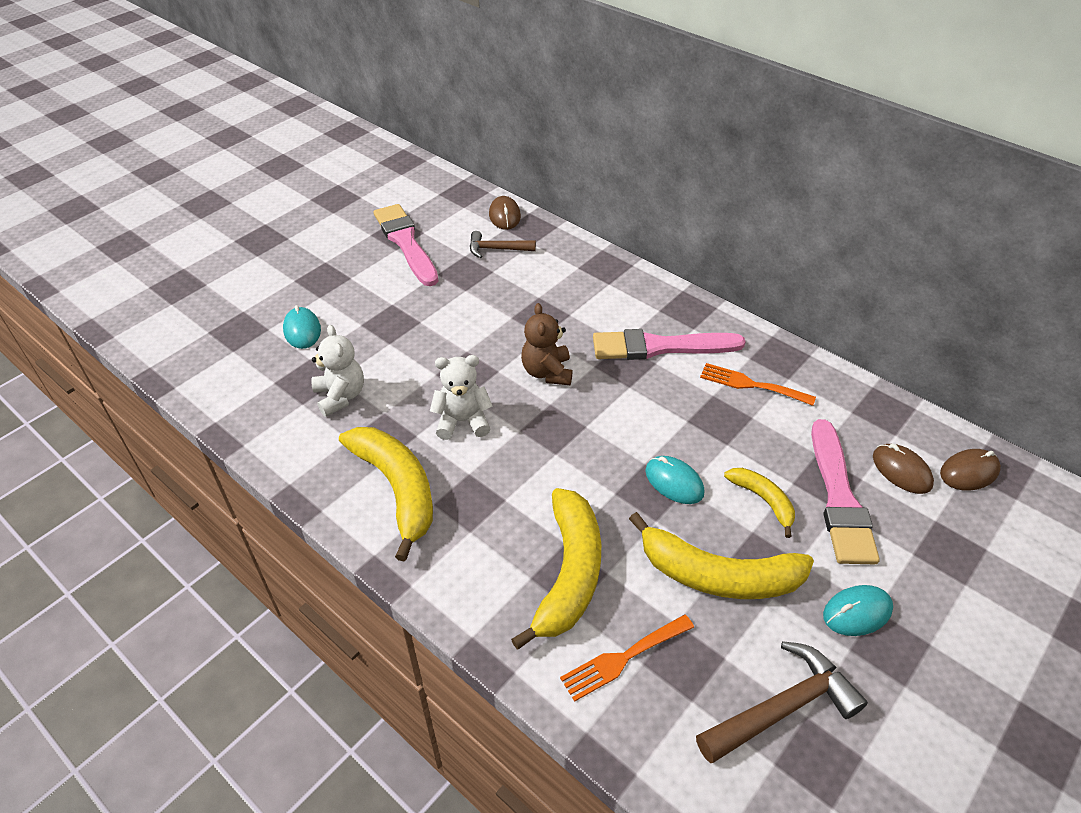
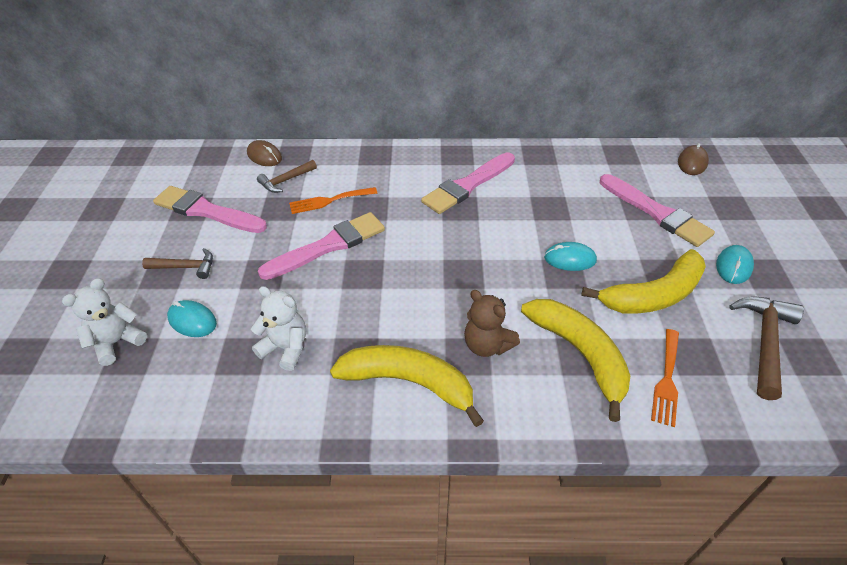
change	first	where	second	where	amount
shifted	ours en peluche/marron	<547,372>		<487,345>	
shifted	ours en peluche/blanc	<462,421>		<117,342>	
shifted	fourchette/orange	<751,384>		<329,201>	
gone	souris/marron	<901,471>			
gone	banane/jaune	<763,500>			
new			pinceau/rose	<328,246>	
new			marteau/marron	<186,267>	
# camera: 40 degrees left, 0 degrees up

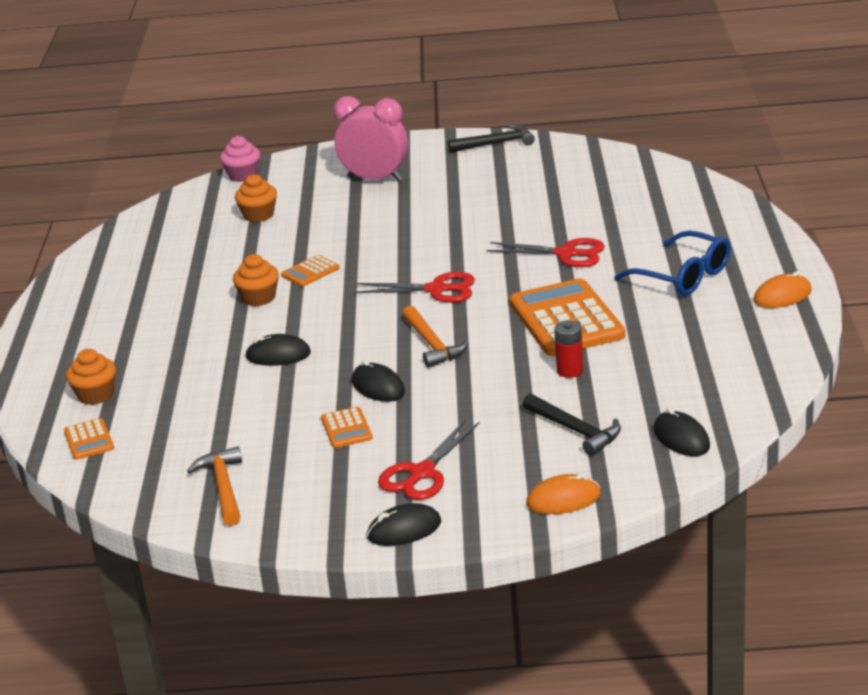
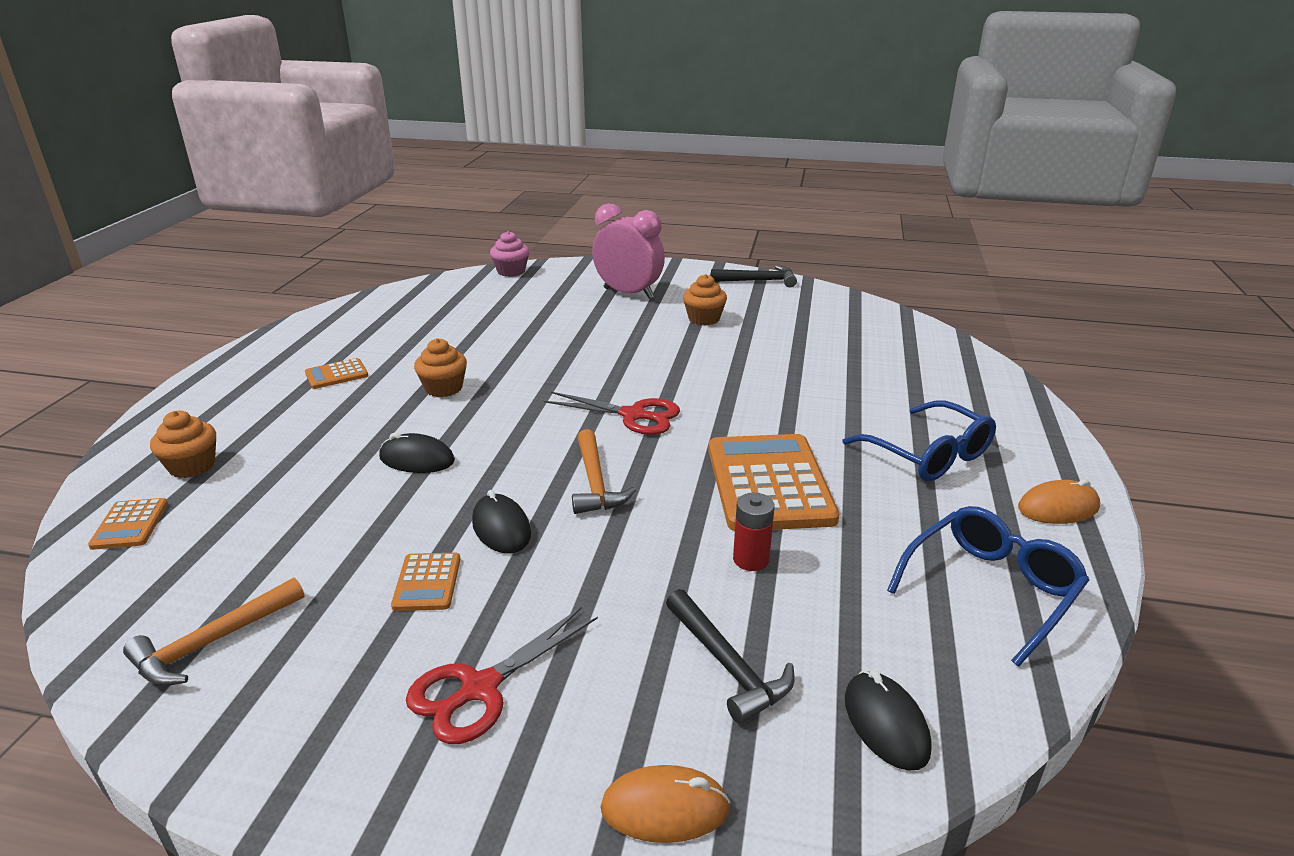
change	first	where	second	where	amount
shifted	muffin/orange	<258,215>		<704,319>	
gone	ciseaux/rouge	<566,254>			
shifted	calculatrice/orange	<310,272>		<336,374>	
rotated	marteau/orange	<223,488>		<213,642>	135 degrees counterclockwise
gone	souris/noir	<404,530>			
new			lunettes/bleu	<990,590>	
# camera: 10 degrees right, 0 degrees up

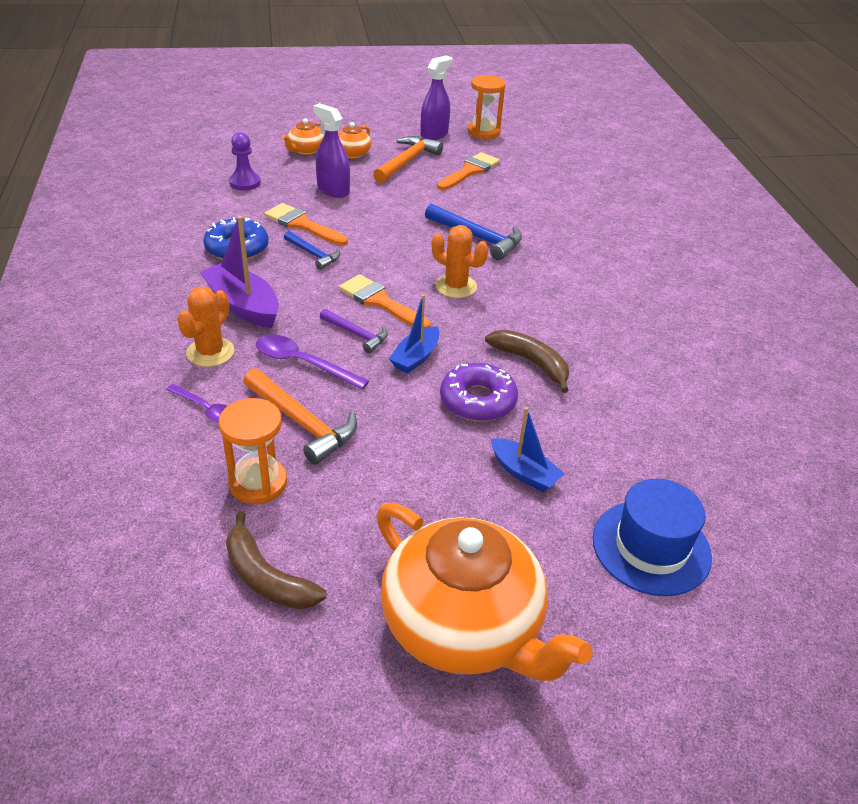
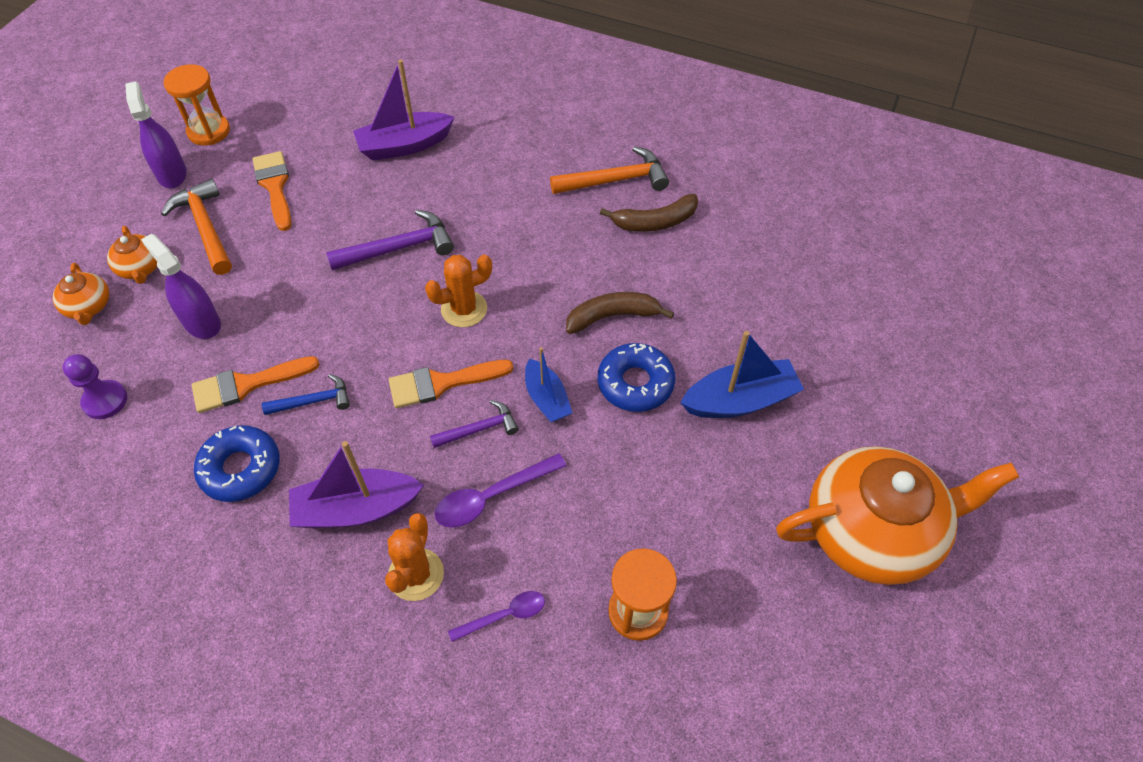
change	first	where	second	where	amount
rotated	vaporisateur/violet	<333,190>		<201,322>	60 degrees clockwise
repainted	marteau/bleu	<478,238>	marteau/violet	<399,248>	
rotated	cactus/orange	<210,352>		<416,574>	45 degrees clockwise
repainted	beignet/violet	<478,400>	beignet/bleu	<635,383>	
shifted	marteau/orange	<302,423>		<616,180>	
scaled	bateau/bleu	<524,473>		<740,400>	x1.58
gone	chapeau/bleu	<651,547>			
shifted	banane/marron	<266,577>		<655,222>	
new			bateau/violet	<404,146>	
# camera: 55 degrees left, 15 degrees up

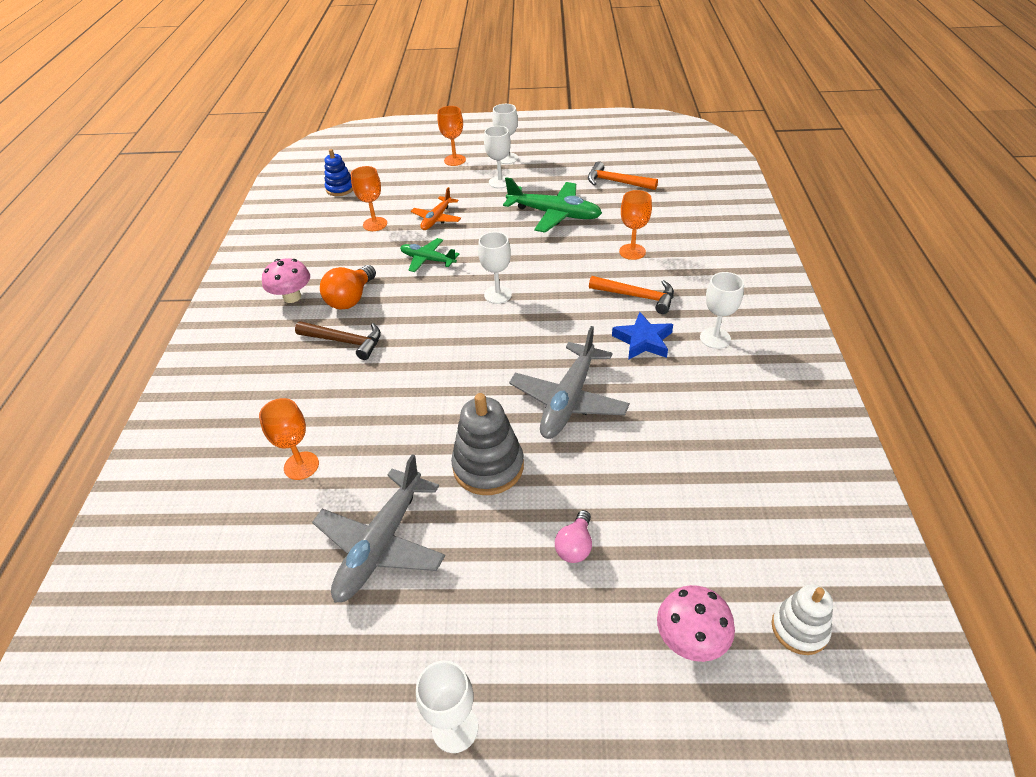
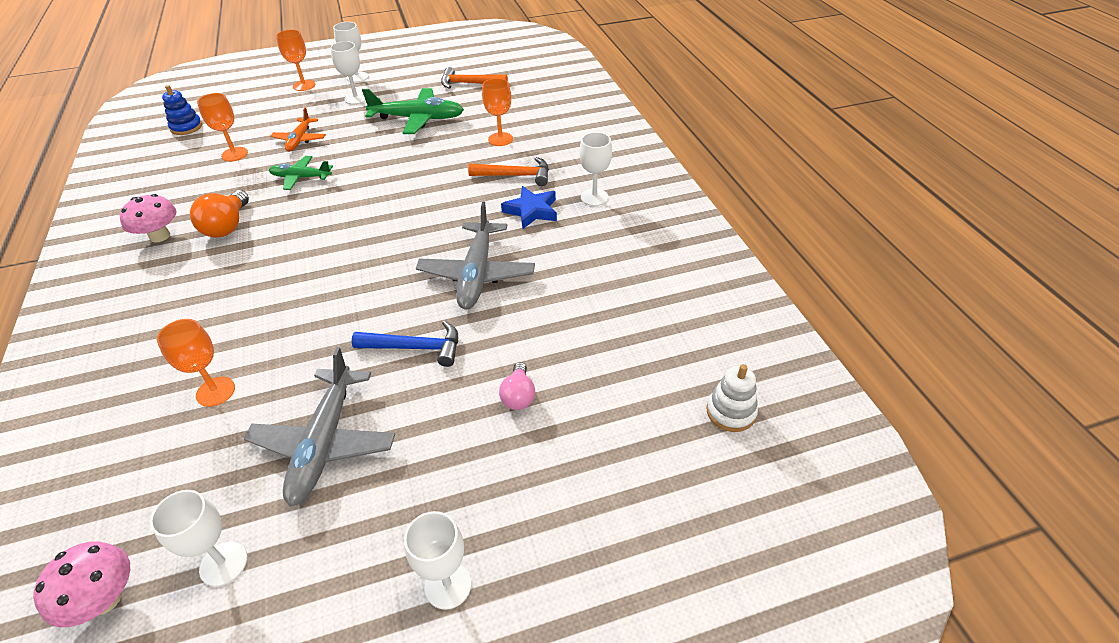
change	first	where	second	where	amount
shifted	verre à pied/blanc	<498,294>		<223,564>	
gone	marteau/marron	<344,341>			
swapped	jouet à empiler/gris	<488,466>	marteau/bleu	<415,347>	
shifted	champignon/rose	<690,639>		<105,599>	
# camera: 20 degrees left, 0 degrees up

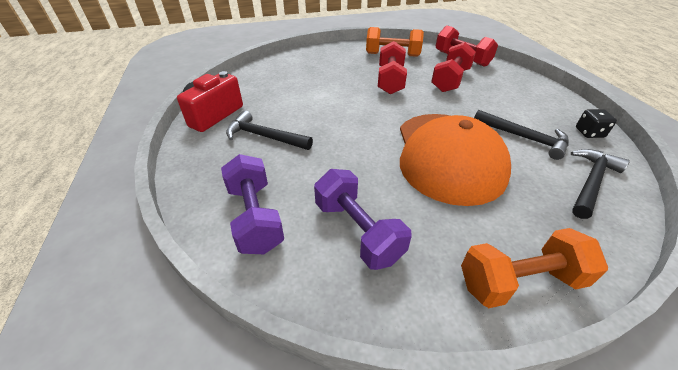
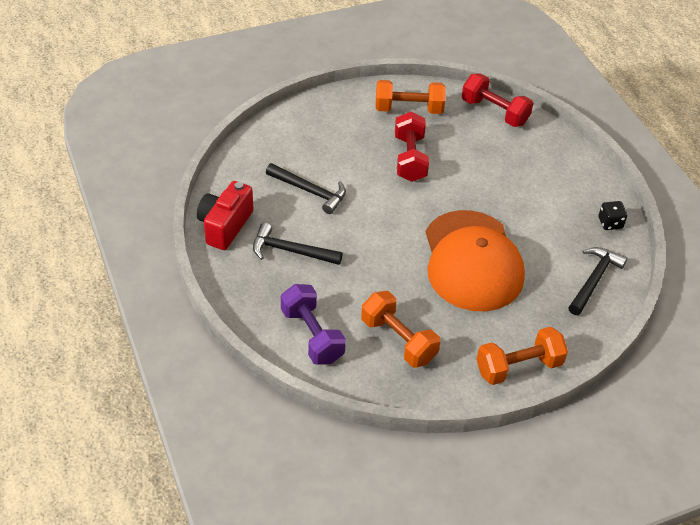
change	first	where	second	where	amount
gone	haltère/rouge	<450,80>			
shifted	marteau/noir	<524,138>		<310,191>	
repainted	haltère/violet	<358,231>	haltère/orange	<398,340>	
# camera: 10 degrees left, 5 degrees up

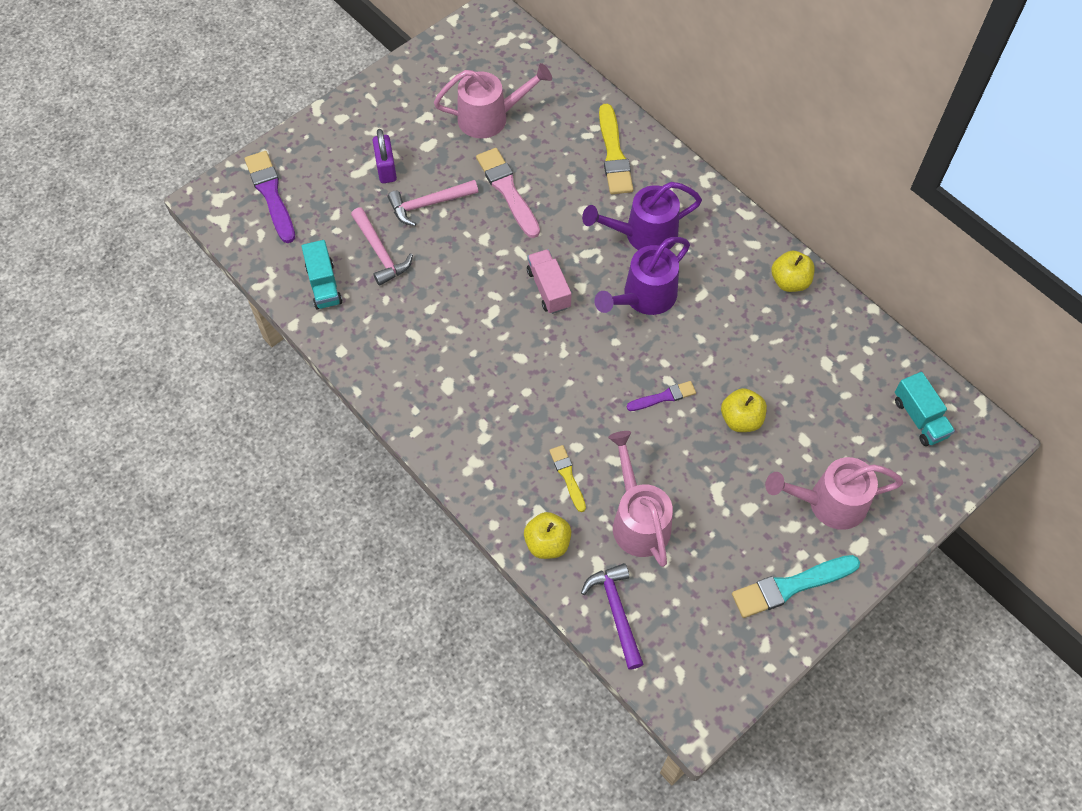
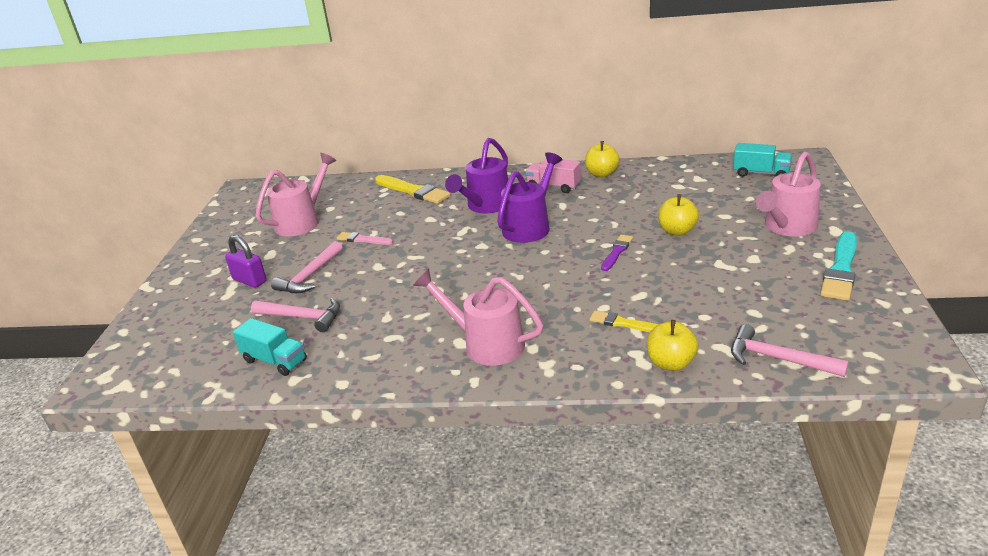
change	first	where	second	where	amount
scaled	pinceau/rose	<507,190>		<362,239>	x0.57
gone	pinceau/violet	<271,194>			
rotated	arrosoir/violet	<643,298>		<530,226>	150 degrees counterclockwise
shifted	camion/rose	<548,289>		<553,186>	
shifted	arrosoir/rose	<638,519>		<485,344>	
repainted	marteau/violet	<616,611>	marteau/rose	<777,359>	
# camera: 40 degrees left, 30 degrees down

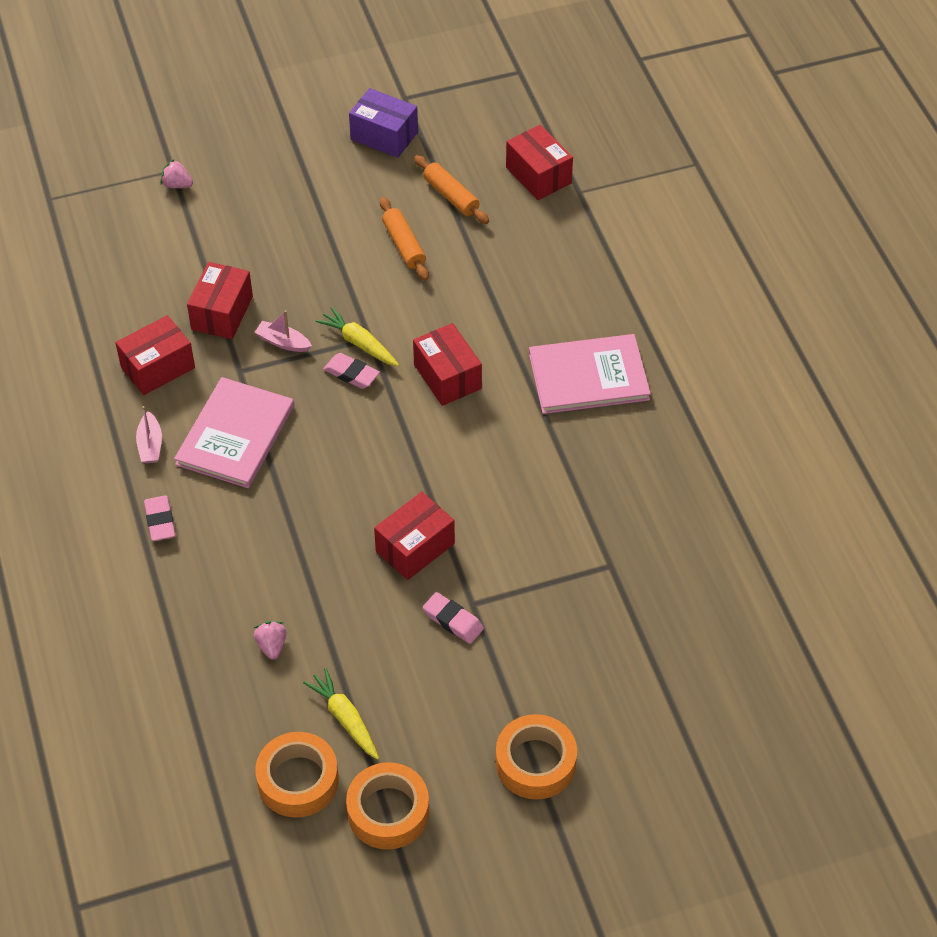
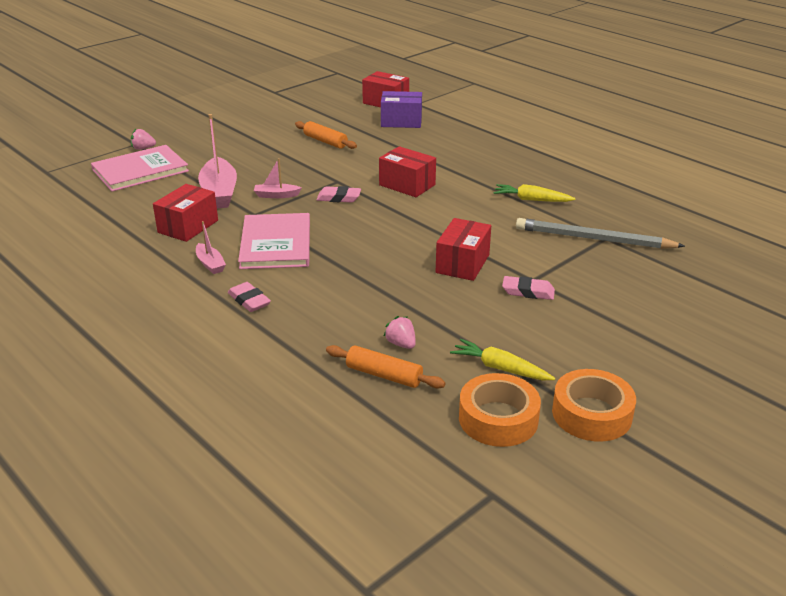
change	first	where	second	where	amount
shifted	boîte/violet	<384,136>		<401,121>	
shifted	rouleau à pâtisserie/orange	<451,196>		<384,375>	
swapped	boîte/rouge	<222,313>	bateau/rose	<219,192>	
shifted	carotte/jaune	<359,343>		<532,200>	
shifted	livre/rose	<588,376>		<140,170>	
gone	ruban adhésif/orange	<535,763>			
new			crayon/gris	<594,239>	
# camera: 25 degrees left, 20 degrees down

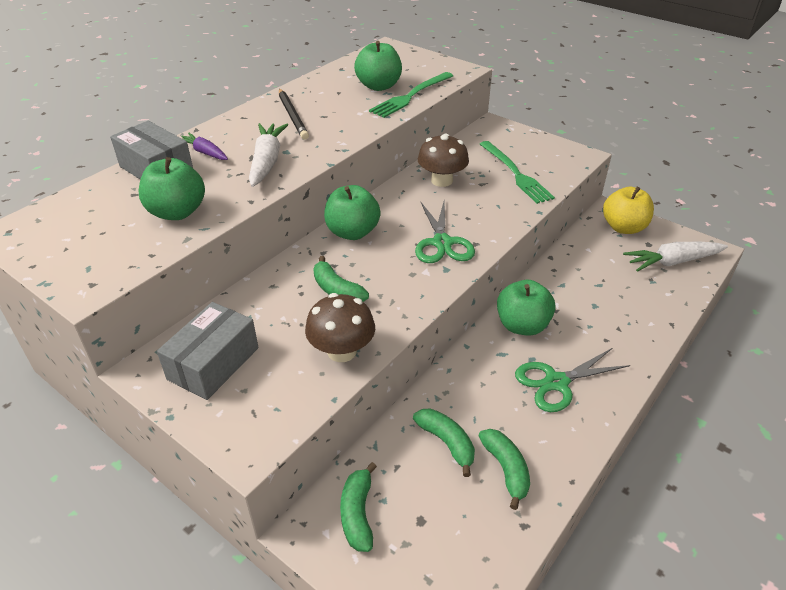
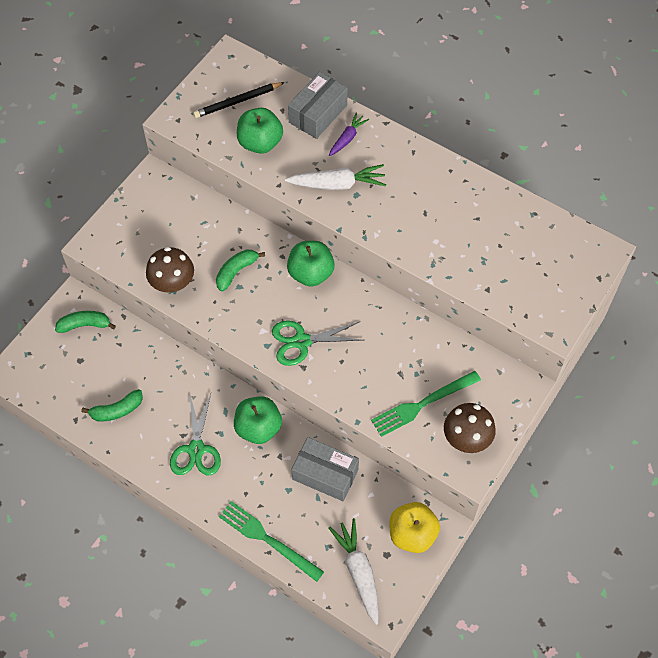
change	first	where	second	where	amount
gone	pomme/vert	<379,86>			
shifted	fourchette/vert	<411,96>		<267,539>	
shifted	crayon/noir	<292,116>		<237,101>	
shifted	champignon/marron	<442,180>		<466,438>	
shifted	boîte/gris	<213,363>		<325,474>	
rotated	ciseaux/vert	<556,382>		<196,449>	150 degrees counterclockwise
gone	banane/vert	<446,443>			
# camera: 85 degrees right, 20 degrees up

